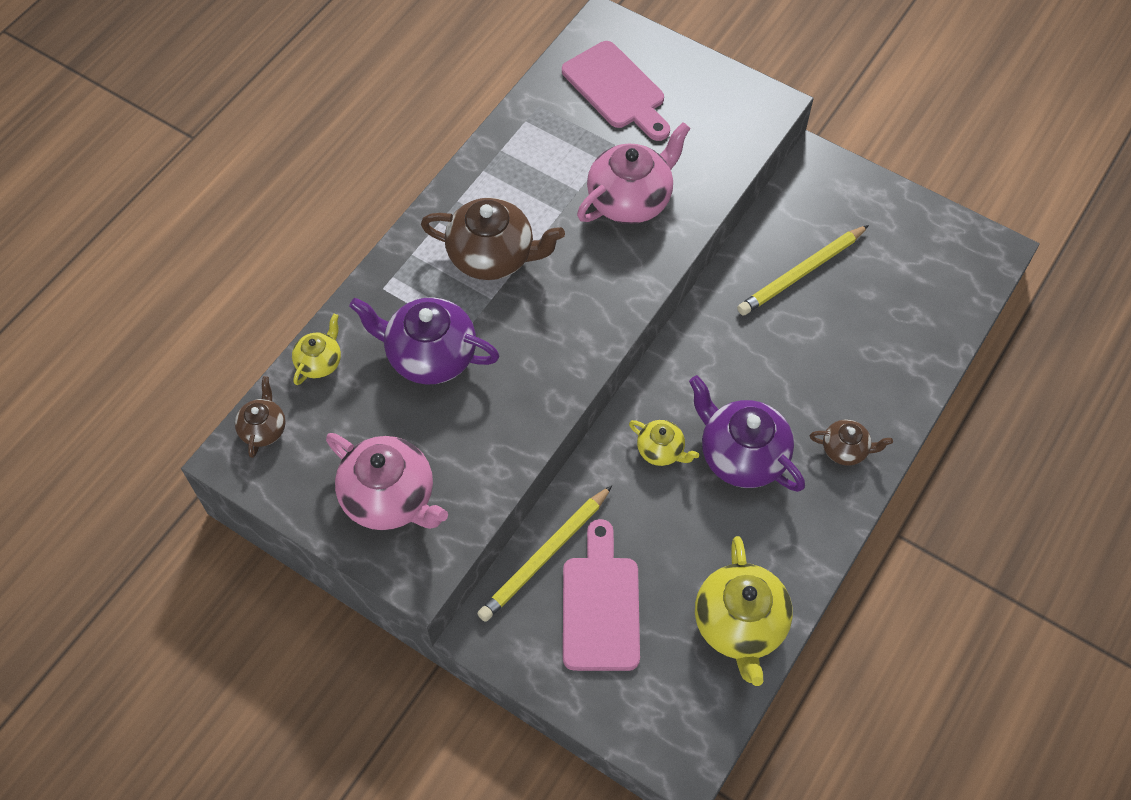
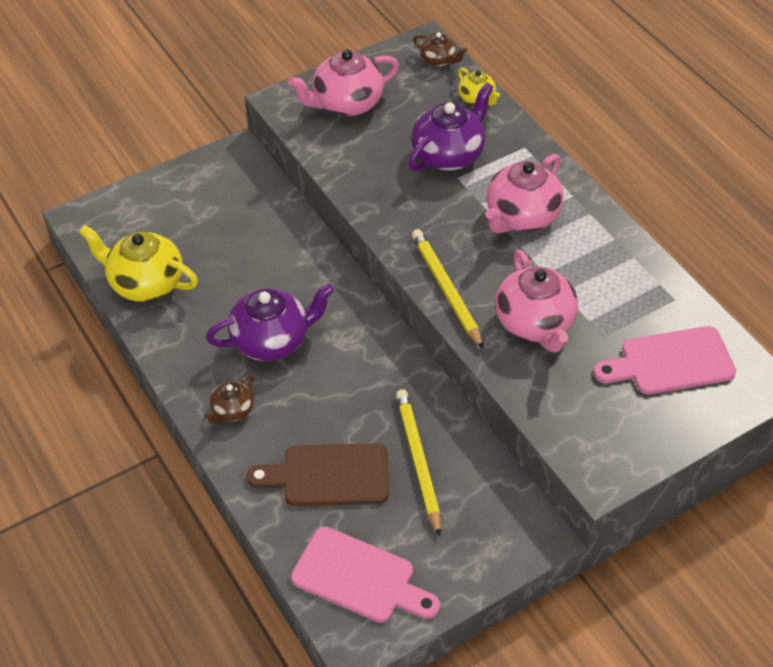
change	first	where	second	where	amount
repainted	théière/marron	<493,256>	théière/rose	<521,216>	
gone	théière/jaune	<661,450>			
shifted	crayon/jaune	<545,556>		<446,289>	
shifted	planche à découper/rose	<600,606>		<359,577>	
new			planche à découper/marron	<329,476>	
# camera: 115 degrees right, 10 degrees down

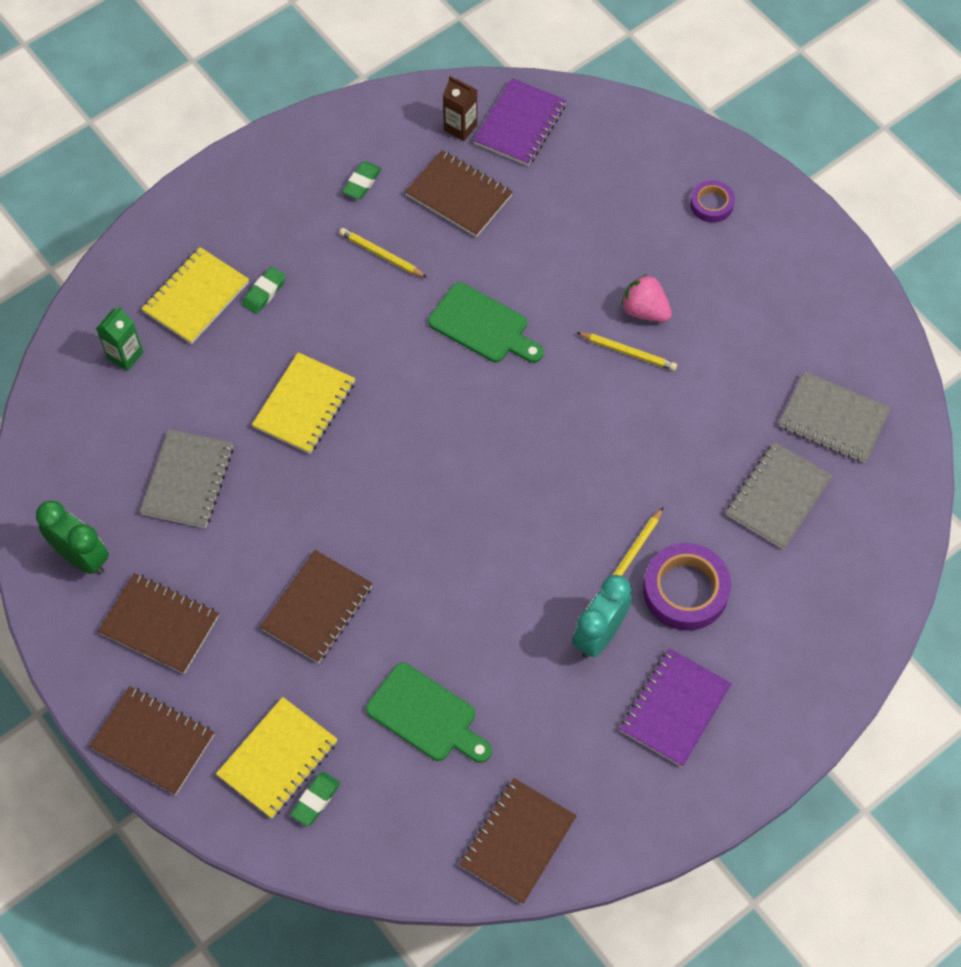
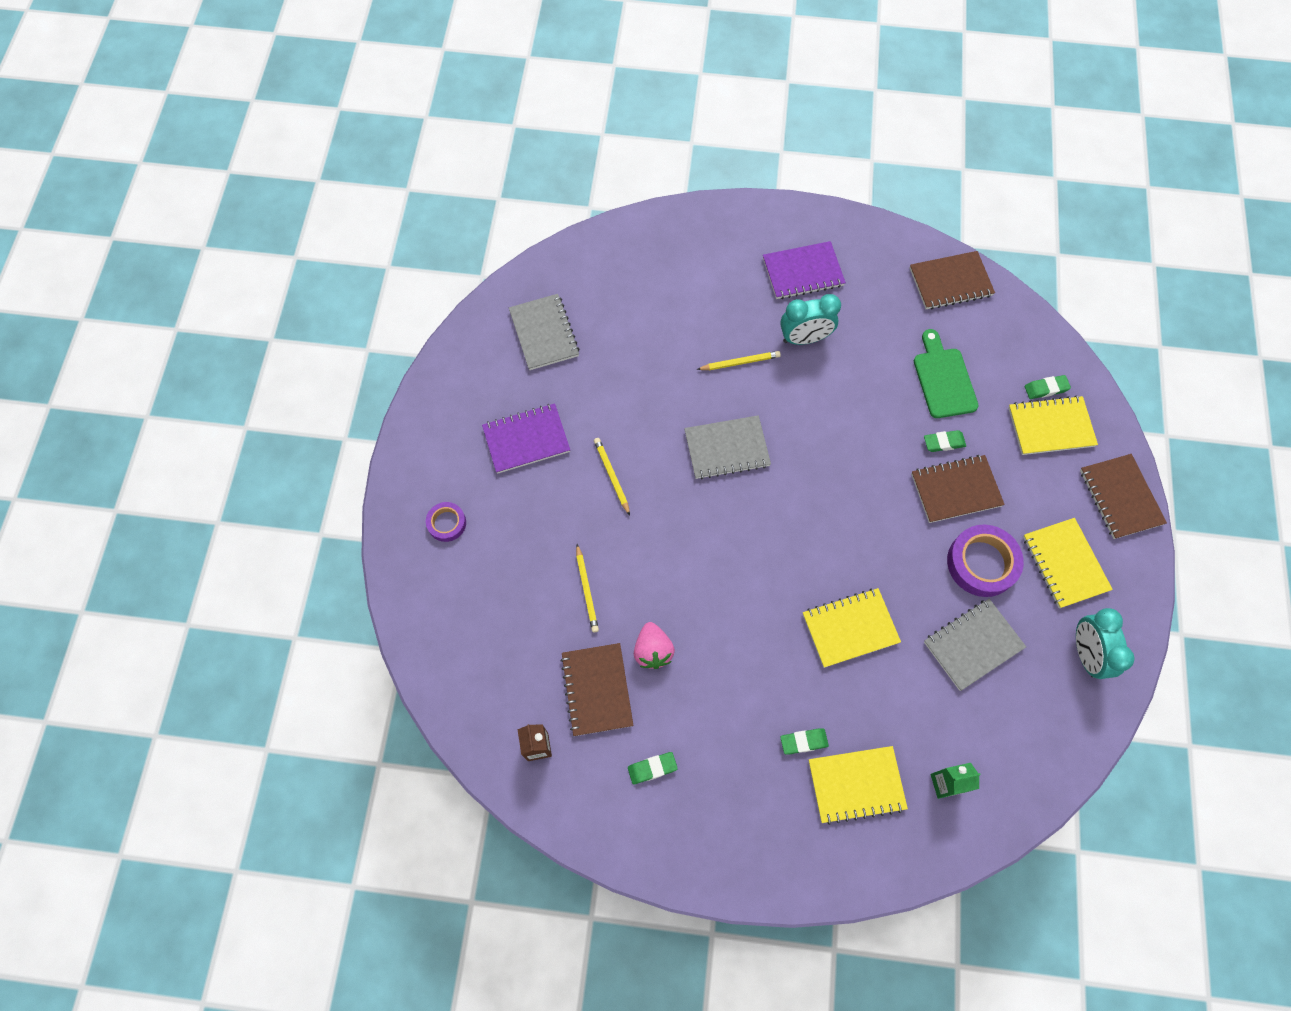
change	first	where	second	where	amount
shifted	carnet/violet	<520,124>		<526,439>	
shifted	crayon/jaune	<381,254>		<586,590>	
shifted	fraise/rose	<645,310>		<653,650>	
gone	planche à découper/vert	<482,326>			
shifted	carnet/gris	<778,497>		<727,449>	
repainted	réveil/vert	<82,557>	réveil/turquoise	<1085,653>	
shifted	ruban adhésif/violet	<685,590>		<982,563>	
repainted	carnet/marron	<160,624>	carnet/jaune	<1064,564>	
new			gomme/vert	<943,442>	
# camera: 135 degrees left, 5 degrees up

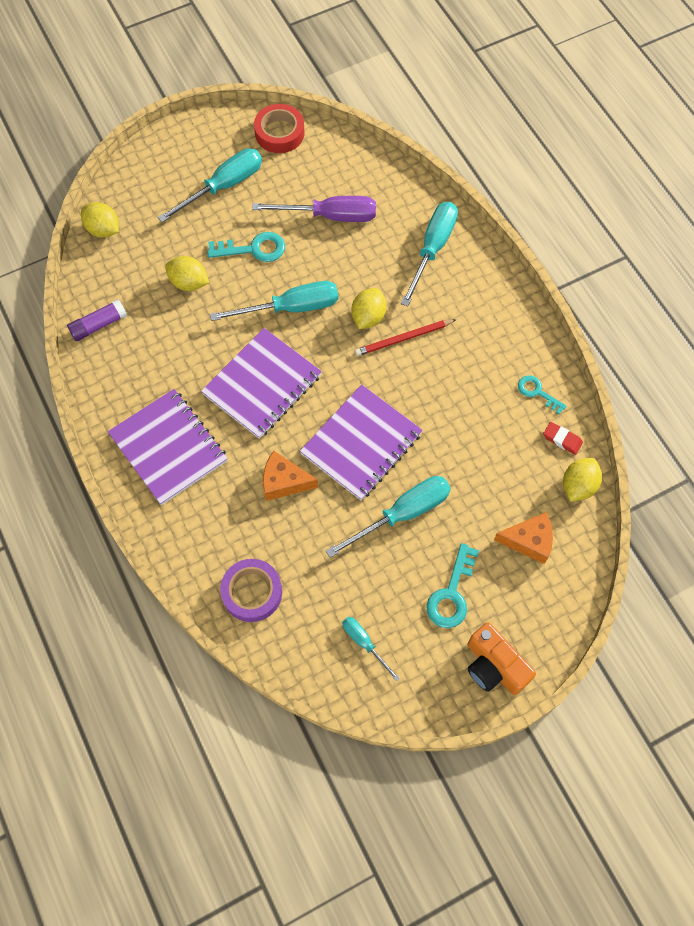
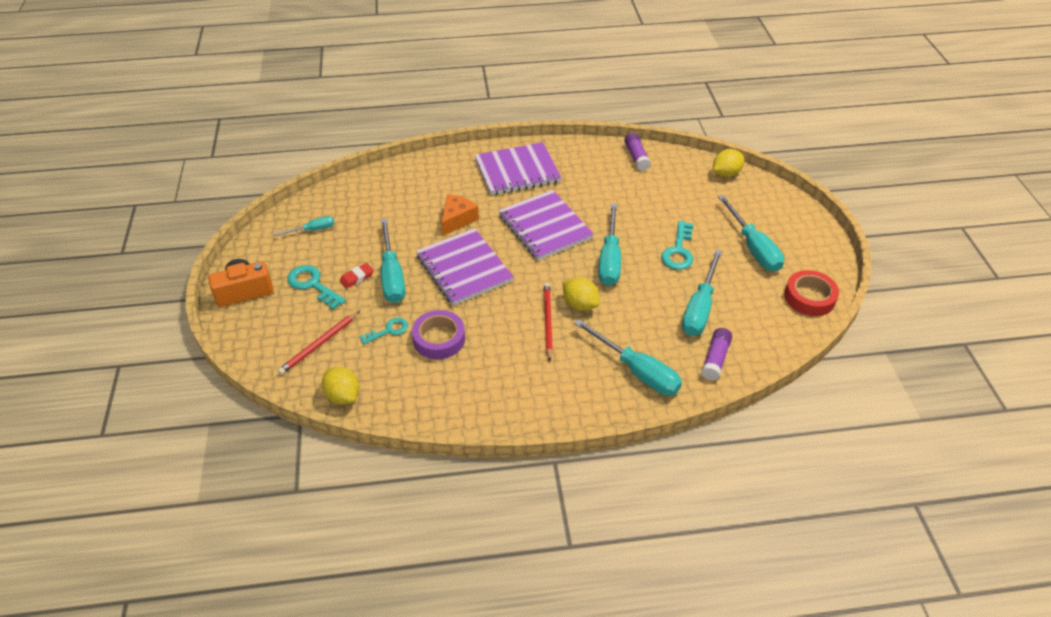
change	first	where	second	where	amount
repainted	tournevis/violet	<330,216>	tournevis/turquoise	<699,308>	
gone	citron/jaune	<189,282>			
shifted	clé/turquoise	<537,392>		<388,330>	
shifted	gomme/rouge	<562,439>		<357,277>	
swapped	fromage/orange	<528,541>	crayon/rouge	<319,344>	
shifted	ruban adhésif/violet	<252,592>		<439,339>	
new			bâton de colle/violet	<715,359>	
# camera: 110 degrees right, 20 degrees down

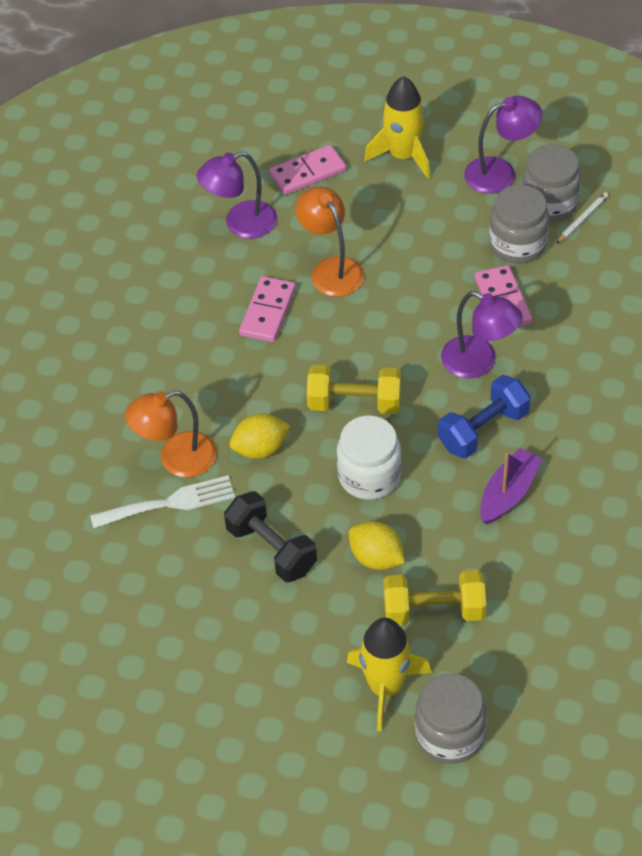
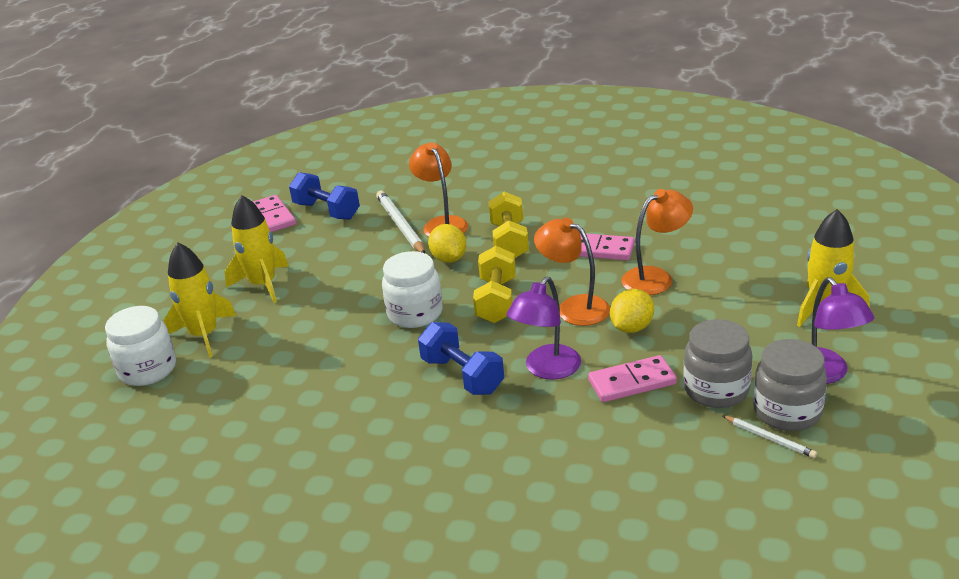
change	first	where	second	where	amount
shifted	domino/rose	<308,173>		<272,216>	
gone	lampe/violet	<240,224>			
gone	bateau/violet	<508,493>			
swapped	fourchette/blanc	<170,503>	crayon/blanc	<400,225>	
gone	haltère/noir	<271,549>			
shifted	citron/jaune	<376,558>		<631,327>	
shifted	haltère/jaune	<434,610>		<509,241>	
repainted	bocal/gris	<450,734>	bocal/blanc	<148,370>	
new			haltère/bleu	<327,211>	
new			fusée/jaune	<263,284>	
new			lampe/orange	<574,307>	
# camera: 90 degrees right, 20 degrees down

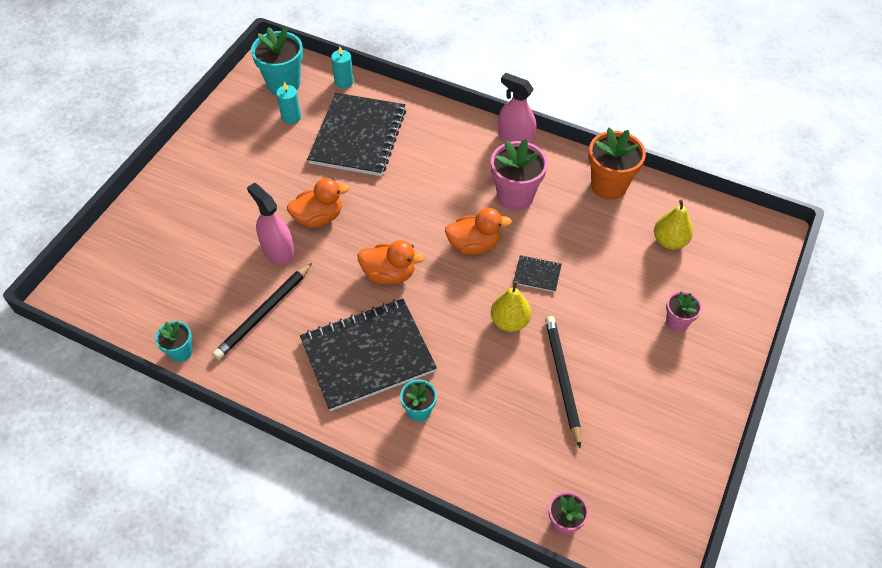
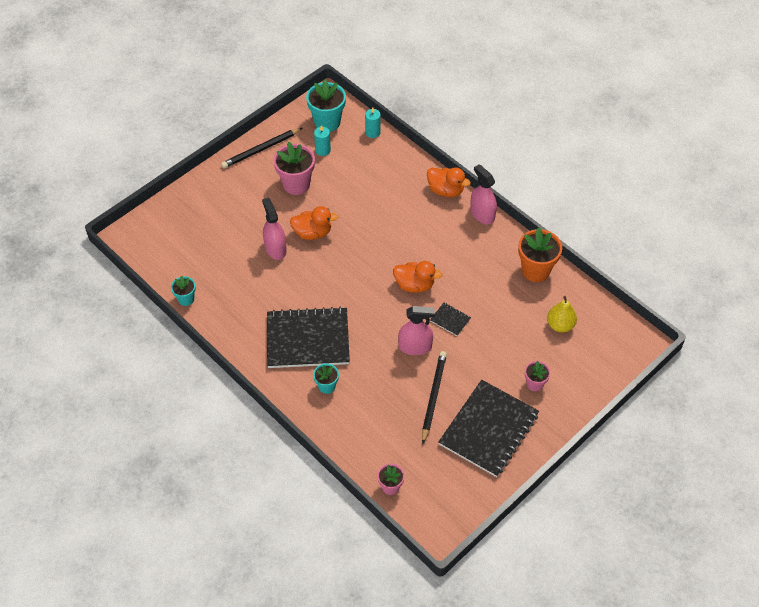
change	first	where	second	where	amount
shifted	carnet/noir	<358,136>		<488,429>	
shifted	pot de fleurs/rose	<515,196>		<296,184>	
shifted	canard/orange	<389,274>		<445,190>	
shifted	crayon/noir	<264,313>		<261,149>	
swapped	poire/jaune	<509,322>	vaporisateur/rose	<415,347>	
# camera: 20 degrees right, 0 degrees up

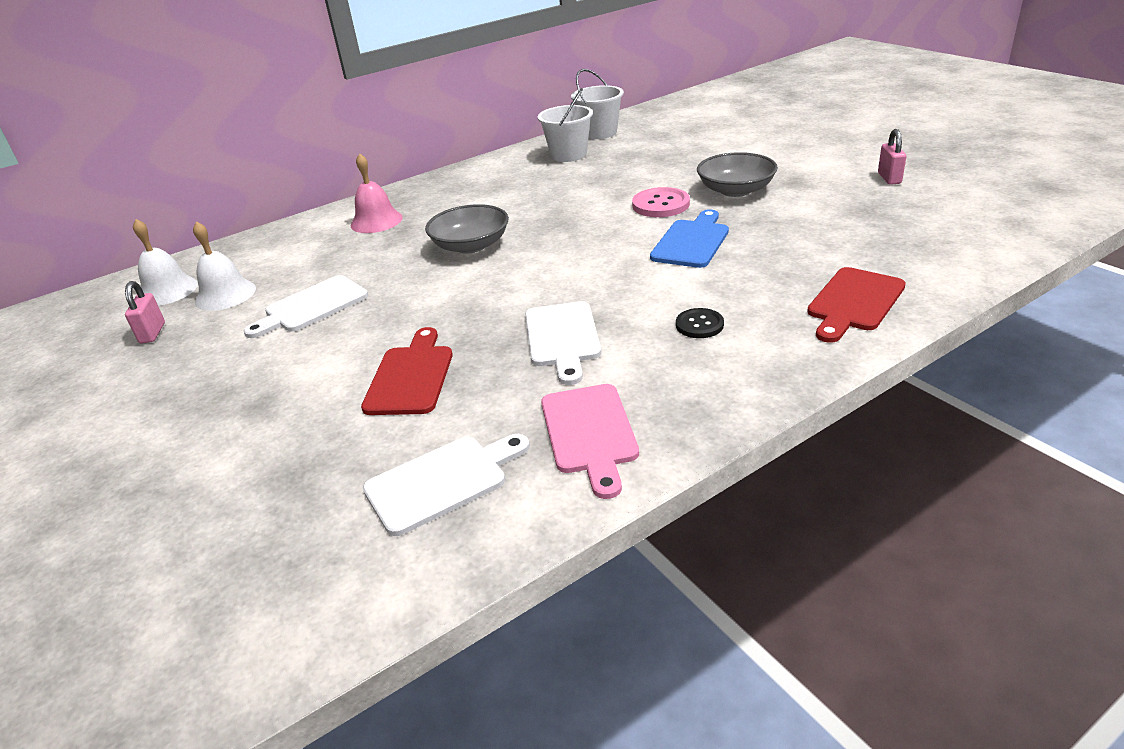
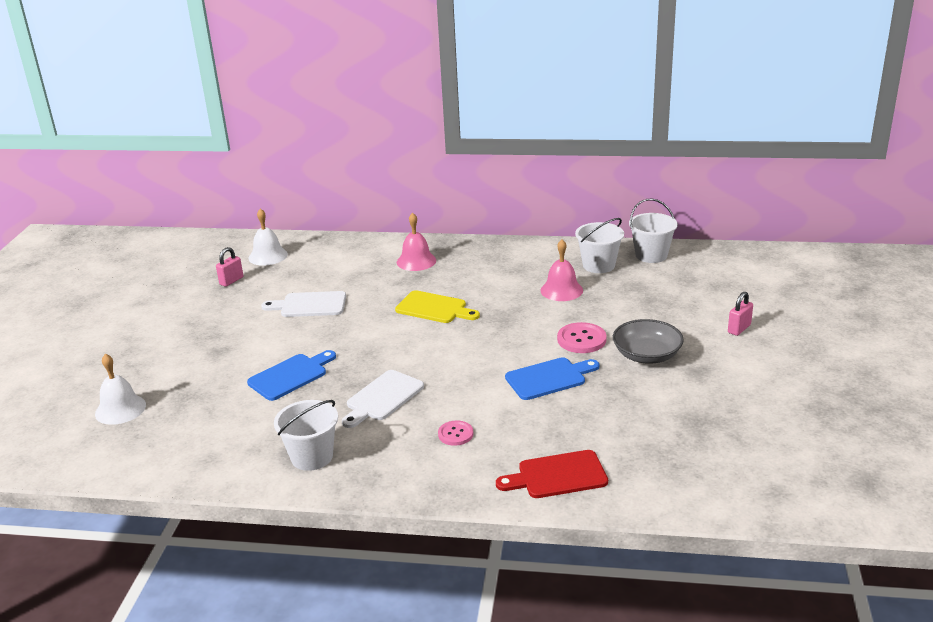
change	first	where	second	where	amount
shifted	cadenas/rose	<889,178>		<739,329>	
swapped	bol/gris	<471,245>	planche à découper/jaune	<434,308>	
shifted	cloche/blanc	<225,295>		<120,409>	
repainted	bouton/noir	<699,325>	bouton/rose	<455,434>	
repainted	planche à découper/rouge	<411,376>	planche à découper/bleu	<291,376>	
swapped	planche à découper/rose	<589,433>	seau/blanc	<312,457>	
gone	planche à découper/blanc	<442,481>			
new			cloche/rose	<561,290>	
# camera: 40 degrees right, 5 degrees down

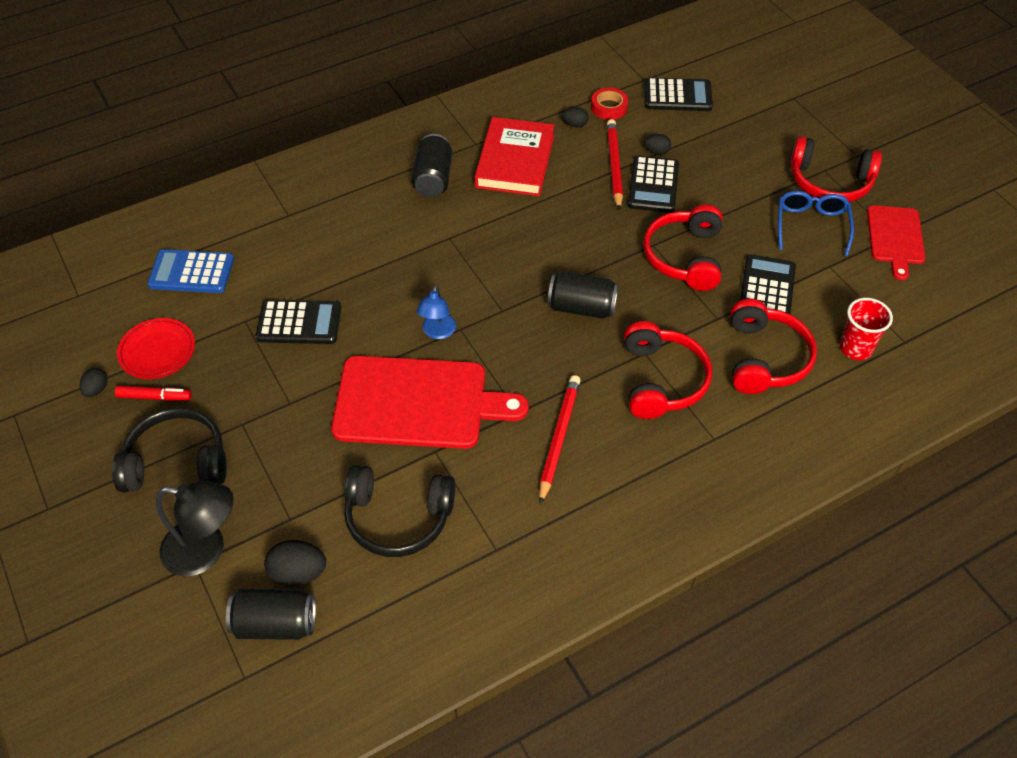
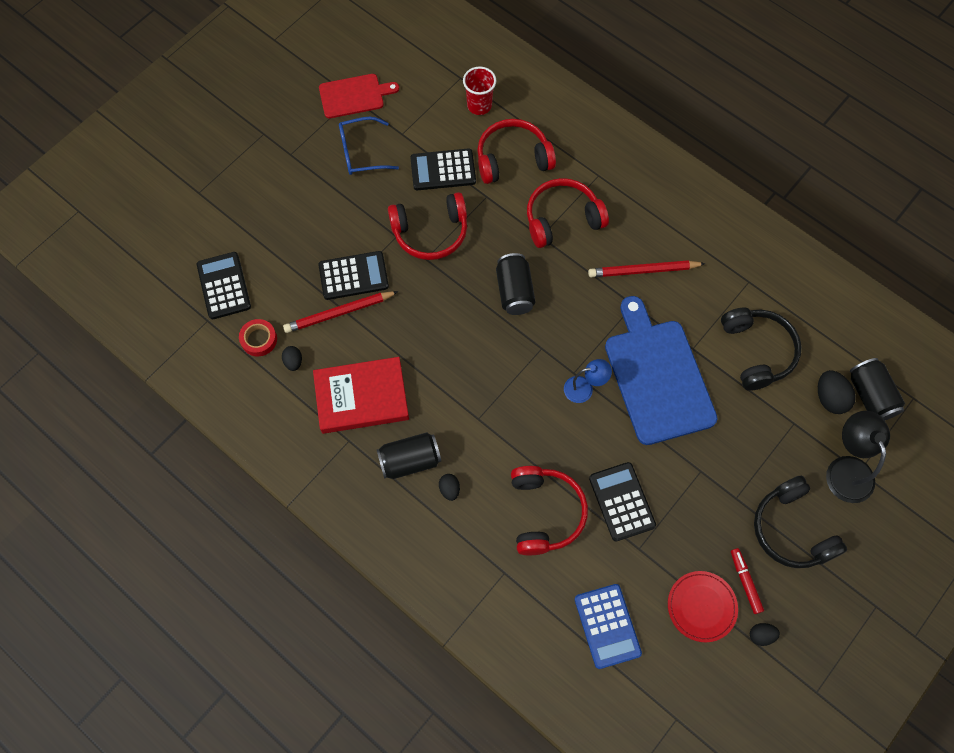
change	first	where	second	where	amount
shifted	œuf/noir	<656,152>		<449,489>	
shifted	casque audio/rouge	<829,182>		<544,513>	
repainted	planche à découper/rouge	<417,403>	planche à découper/bleu	<657,376>	
# camera: 110 degrees left, 15 degrees up

